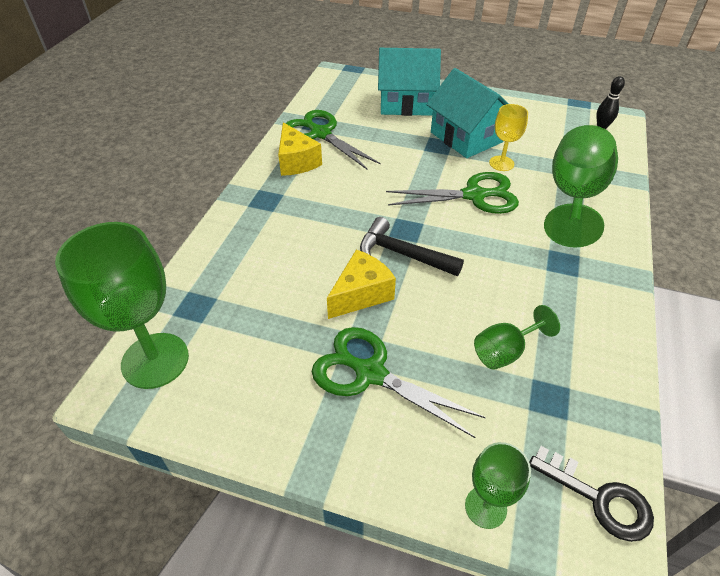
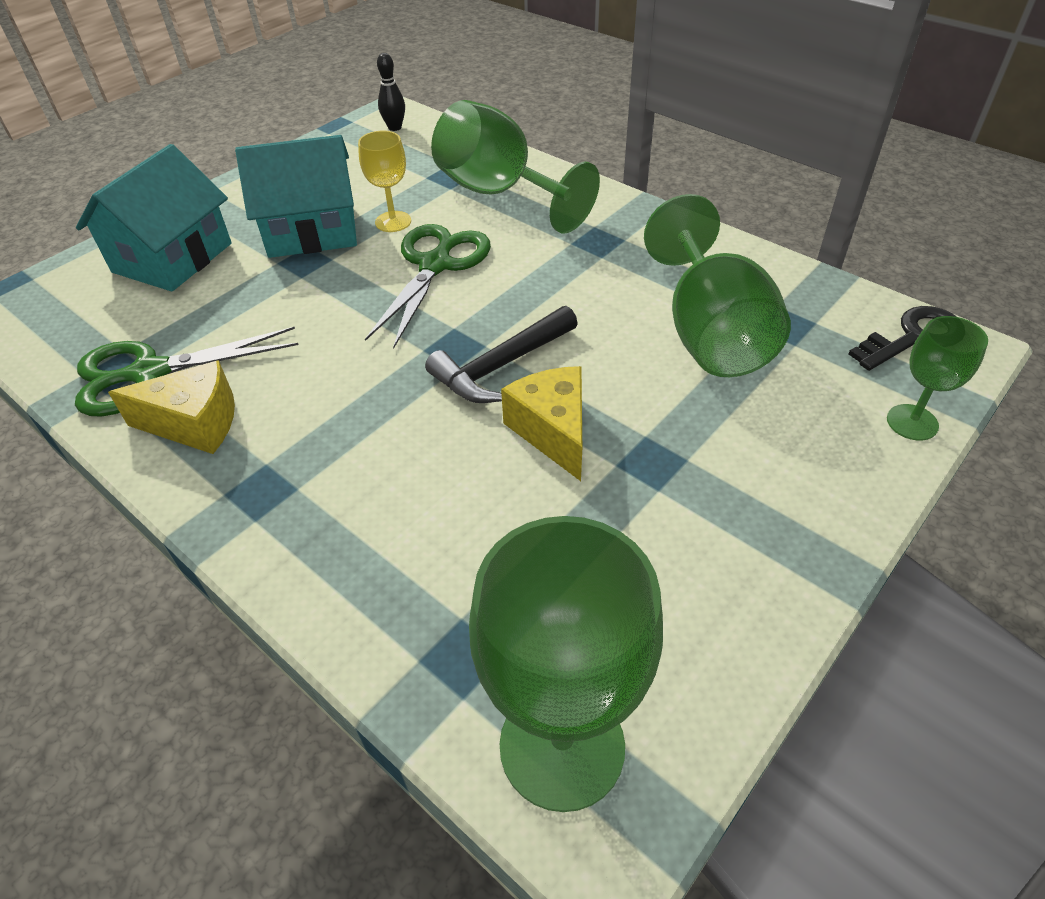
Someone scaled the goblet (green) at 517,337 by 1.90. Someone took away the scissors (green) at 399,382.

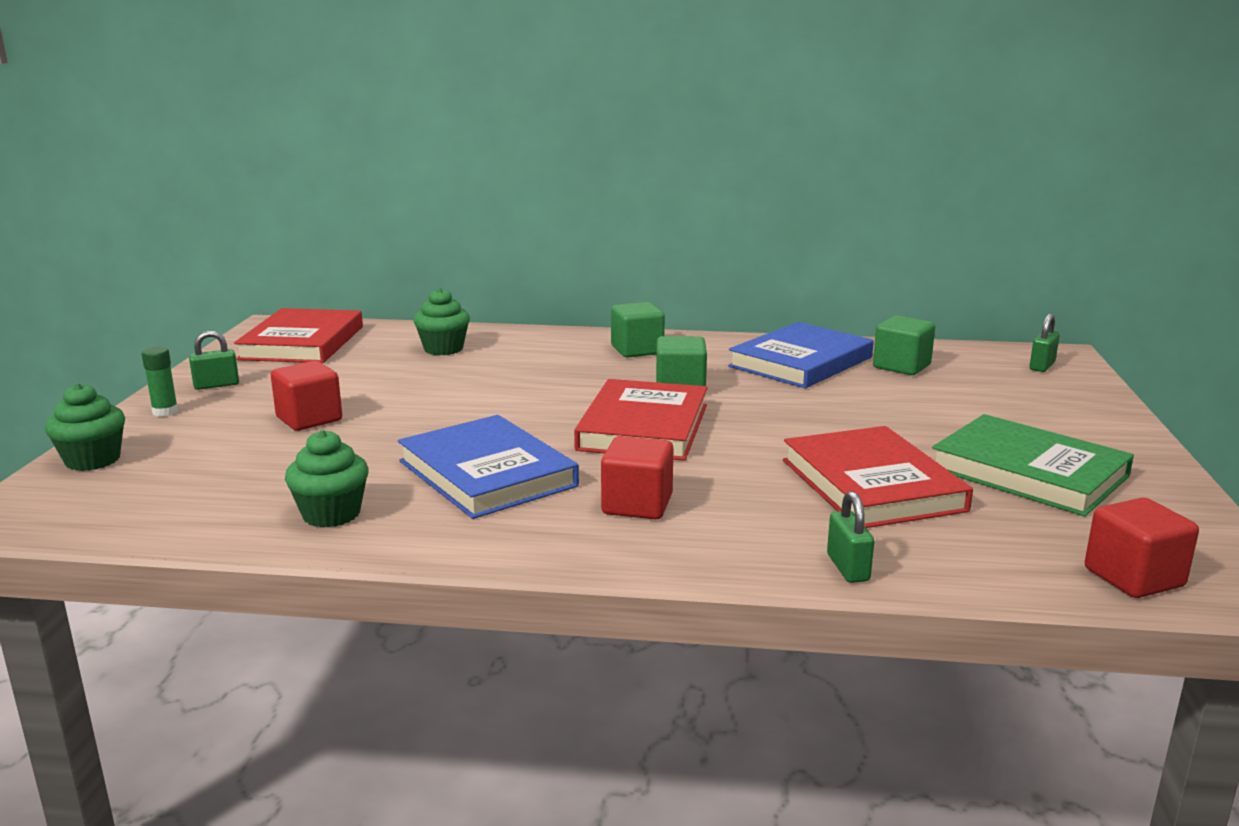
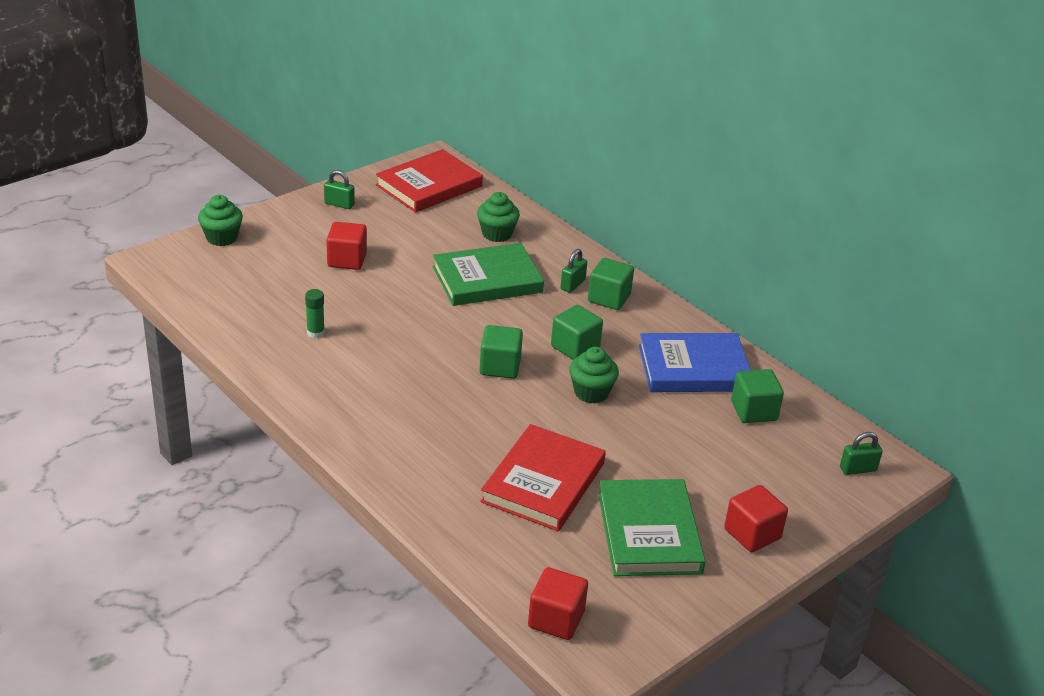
Someone carried the glue stick (green) from 160,382 to 315,313. Someone put down the book (green) at 488,274. Someone swapped the book (red) at 640,420 for the cube (green) at 501,352. Someone carried the padlock (green) from 850,537 to 573,271. Someone carried the cupcake (green) from 327,478 to 594,375. Someone carried the cube (red) from 637,477 to 756,518. Someone took away the book (blue) at 488,467.

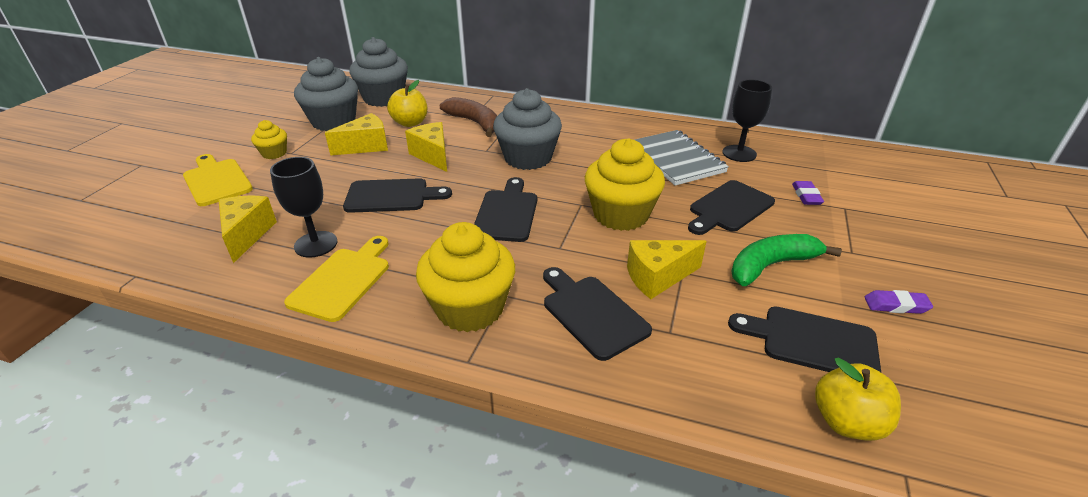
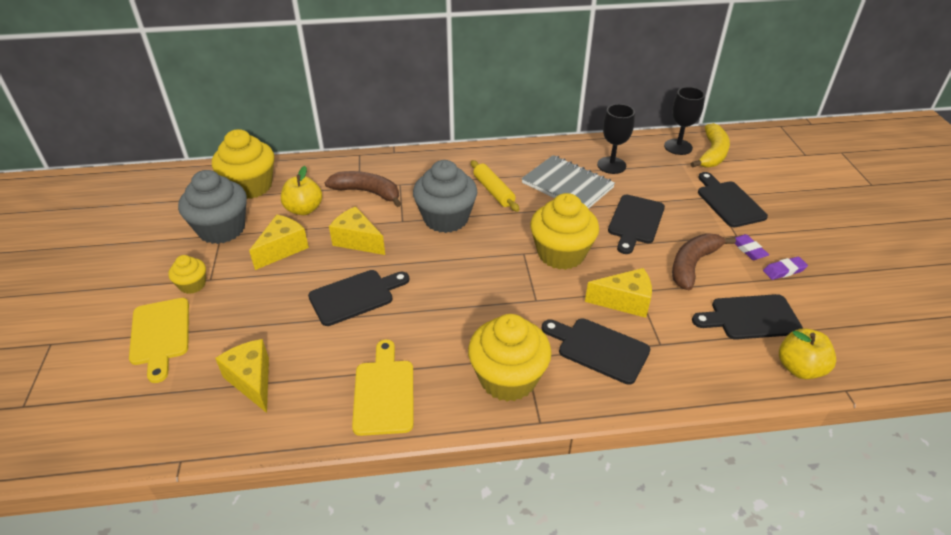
Someone rotated the cutting board (yellow) at 218,180 by 135 degrees counterclockwise. Someone repainted the cupcake (grey) at 378,72, which became the cupcake (yellow) at 243,164. Someone put down the rolling pin (yellow) at 495,186. Someone rotated the cheese (yellow) at 667,269 by 135 degrees counterclockwise. Someone carried the goblet (black) from 304,207 to 684,121. Someone repainted the banana (green) at 786,260, which became the banana (brown) at 704,262. Someone put down the banana (yellow) at 710,145. Someone carried the cutting board (black) from 505,209 to 733,199. Someone carried the eraser (purple) from 808,193 to 752,247.

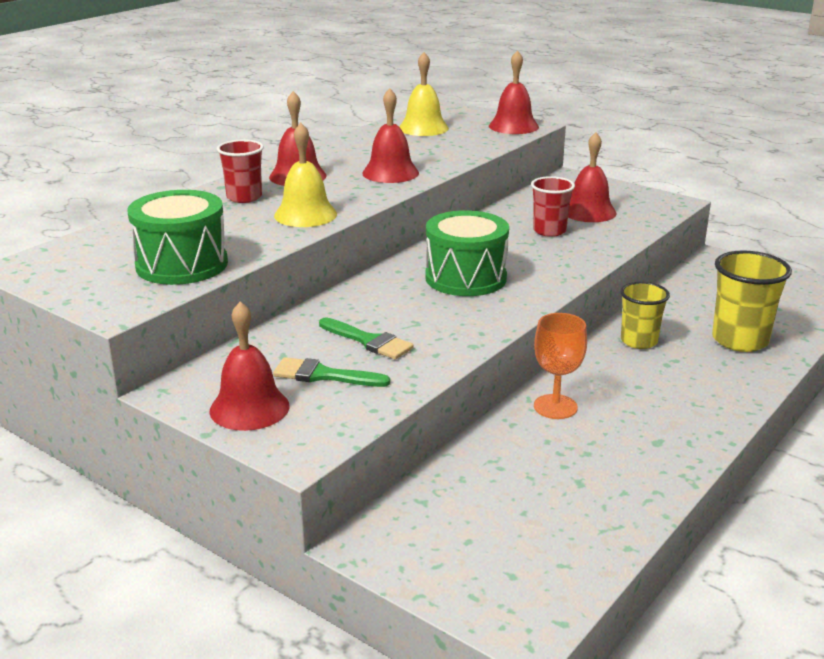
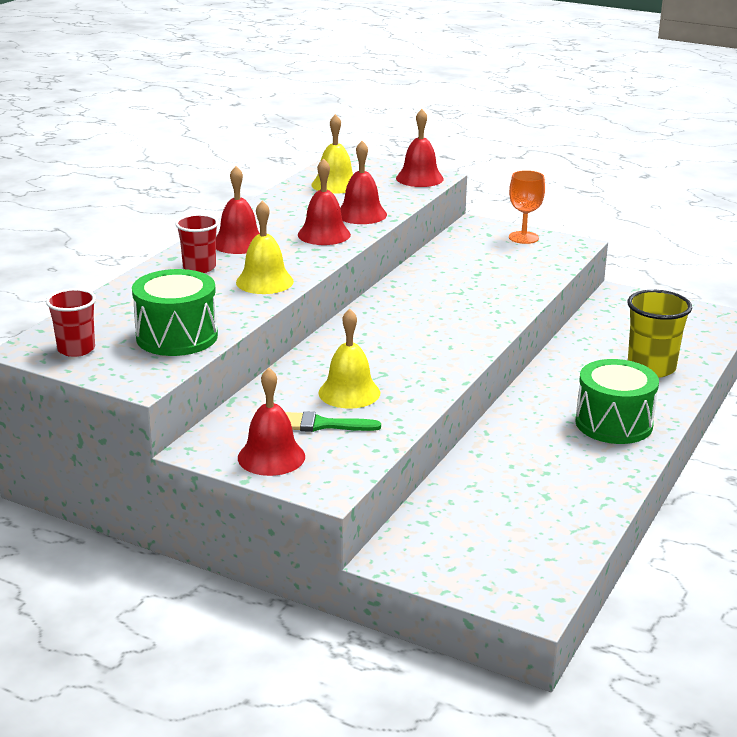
Someone carried the cup (red) from 553,206 to 71,323. Someone swapped the brush (green) at 366,338 for the bell (yellow) at 349,359. Someone carried the bell (red) from 592,177 to 363,182. Someone carried the goblet (orange) from 560,366 to 527,207. Someone carried the drum (green) from 467,253 to 617,401. Someone took away the cup (yellow) at 645,315.

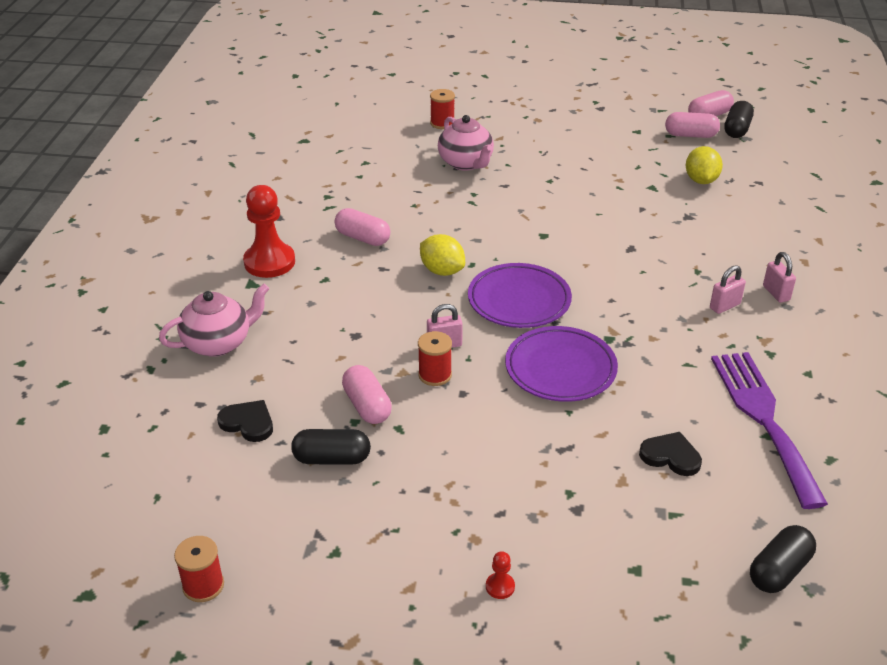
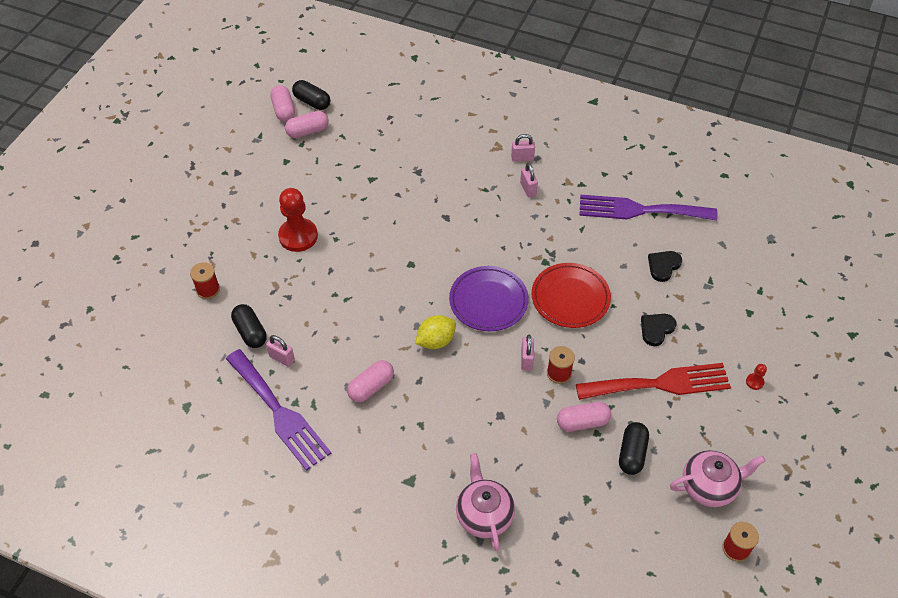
Someone put down the fork (purple) at 278,410. Someone carried the capsule (black) from 783,559 to 249,326. Someone put down the padlock (pink) at 280,351. Someone carried the pawn (red) from 269,231 to 298,220. Someone rotated the capsule (pink) at 692,125 by 45 degrees clockwise. Someone repainted the plate (purple) at 561,364, which became the plate (red) at 571,295. Someone put down the fork (red) at 653,381. Someone carried the heart (black) from 245,421 to 658,330. Someone carried the teapot (pink) from 466,143 to 718,478. Someone took away the lemon (yellow) at 704,165.

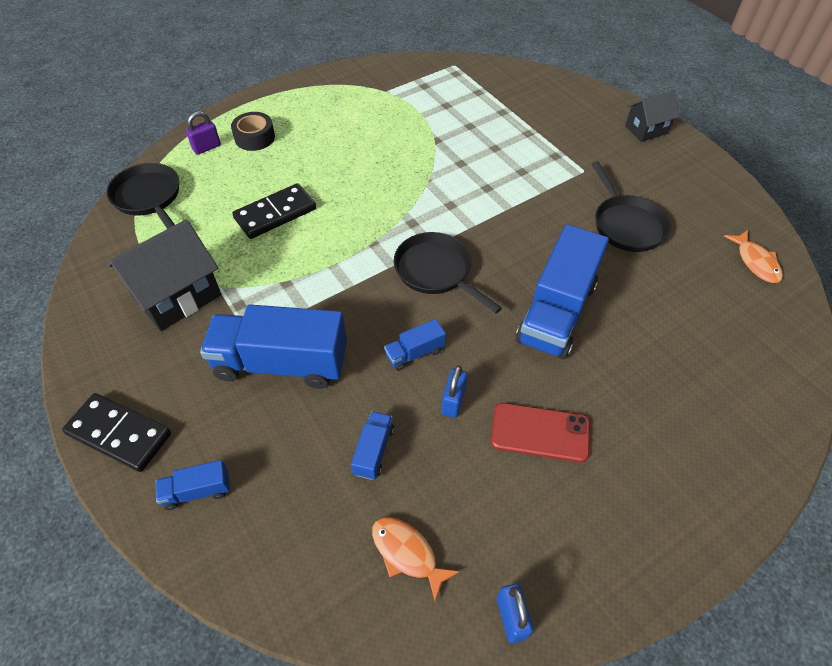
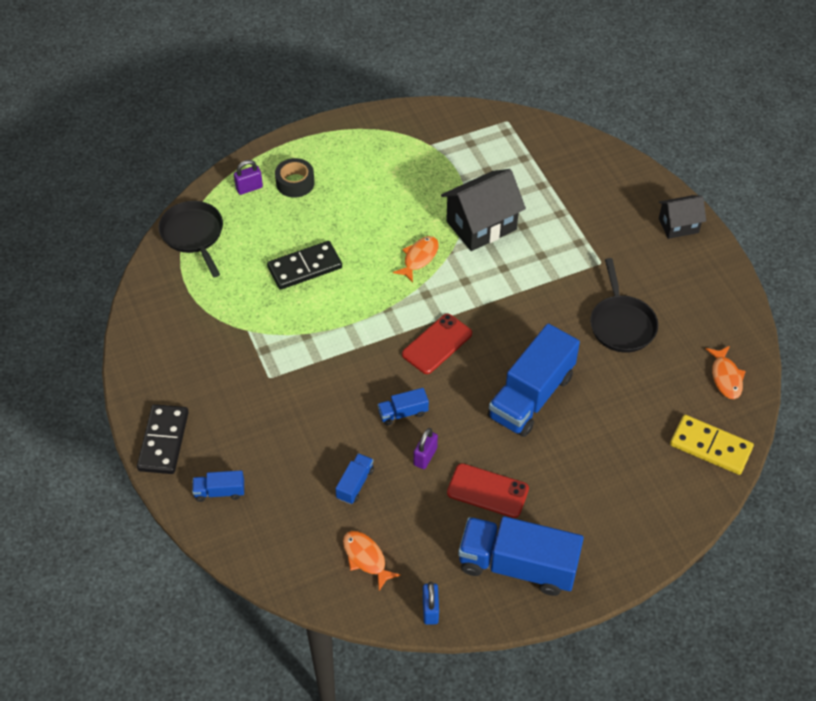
Someone rotated the domino (black) at 116,432 by 60 degrees clockwise. Someone put down the fish (orange) at 416,259. Someone swapped the pan (black) at 448,272 for the phone (red) at 437,344. Someone repainted the padlock (blue) at 454,391, which became the padlock (purple) at 425,448. Someone carried the house (black) from 164,275 to 483,210. Someone carried the truck (blue) from 273,346 to 521,556. Someone put down the domino (yellow) at 712,445.

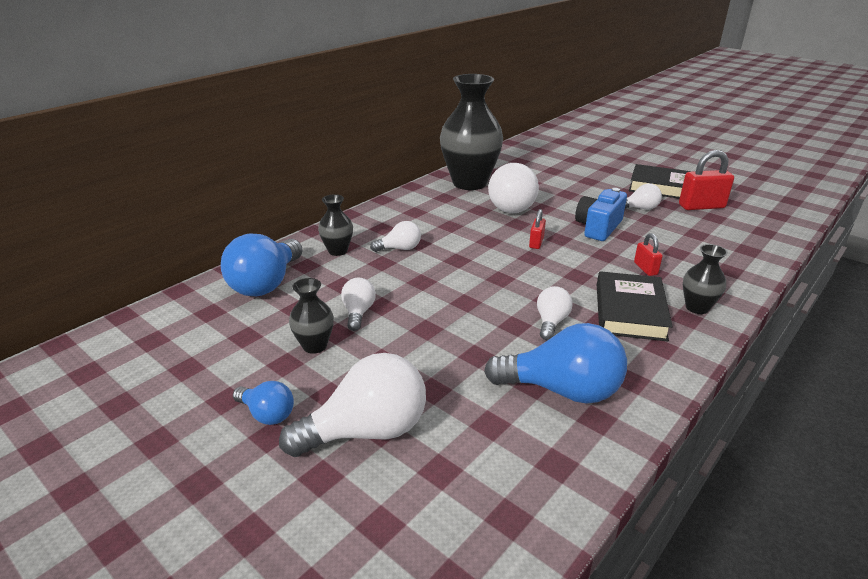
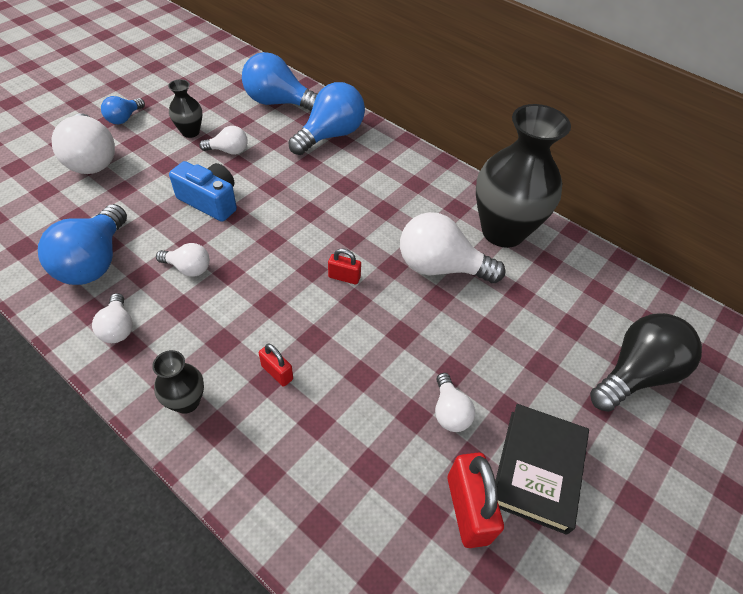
Someone carried the light bulb (white) from 395,236 to 112,318. Someone carried the camera (blue) from 601,214 to 203,191. Someone rotated the padlock (red) at 648,254 by 60 degrees clockwise. Someone swapped the vase (black) at 335,225 for the light bulb (blue) at 326,118. Someone put down the light bulb (black) at 646,362. Someone took away the book (black) at 635,306.

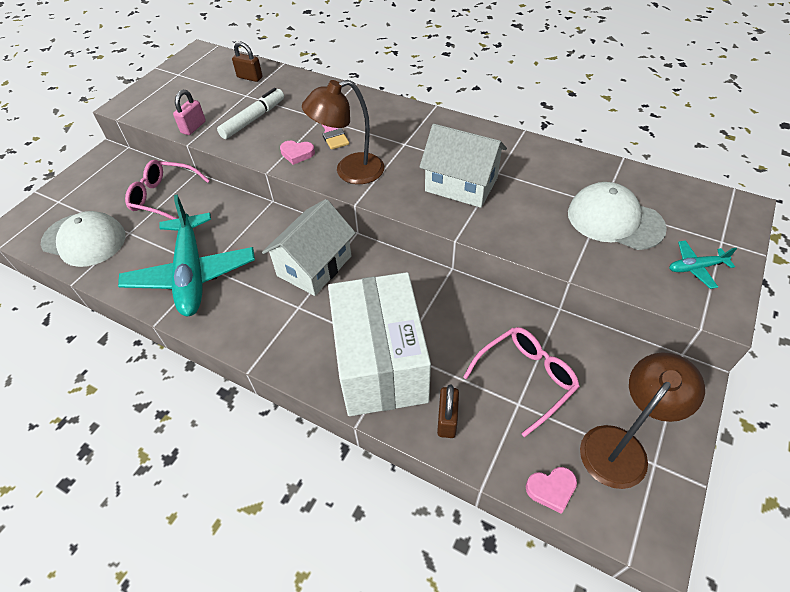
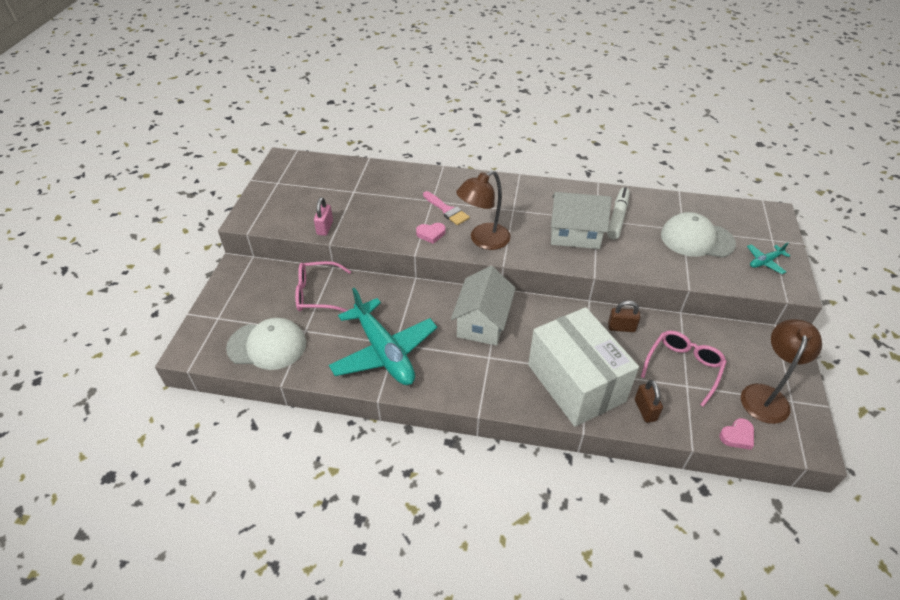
Someone carried the marker (white) from 250,113 to 618,213. Someone carried the padlock (brown) from 247,62 to 624,316.

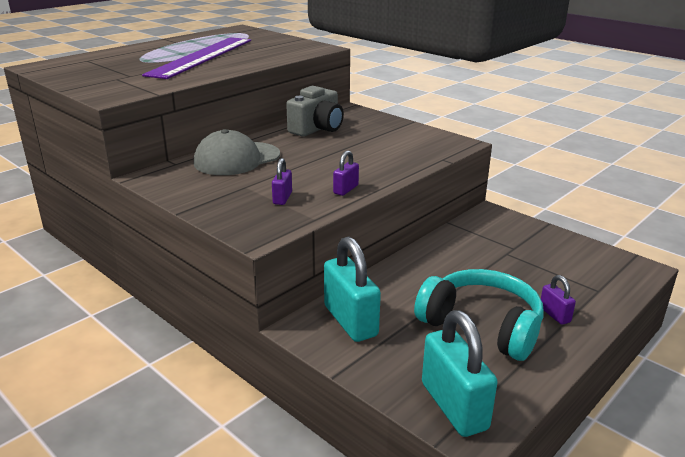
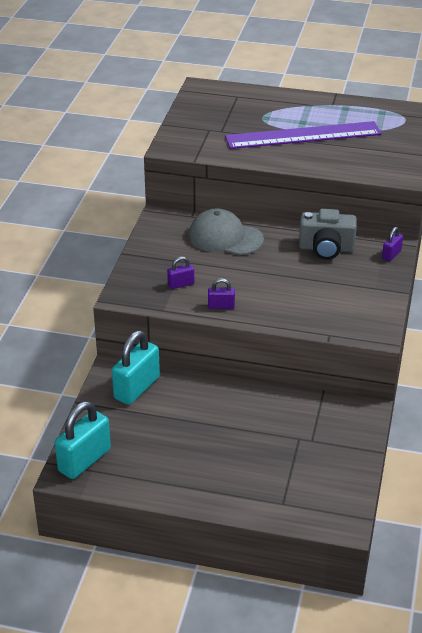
Someone carried the padlock (purple) from 558,300 to 392,244. Someone took away the headphones (turquoise) at 479,315.

